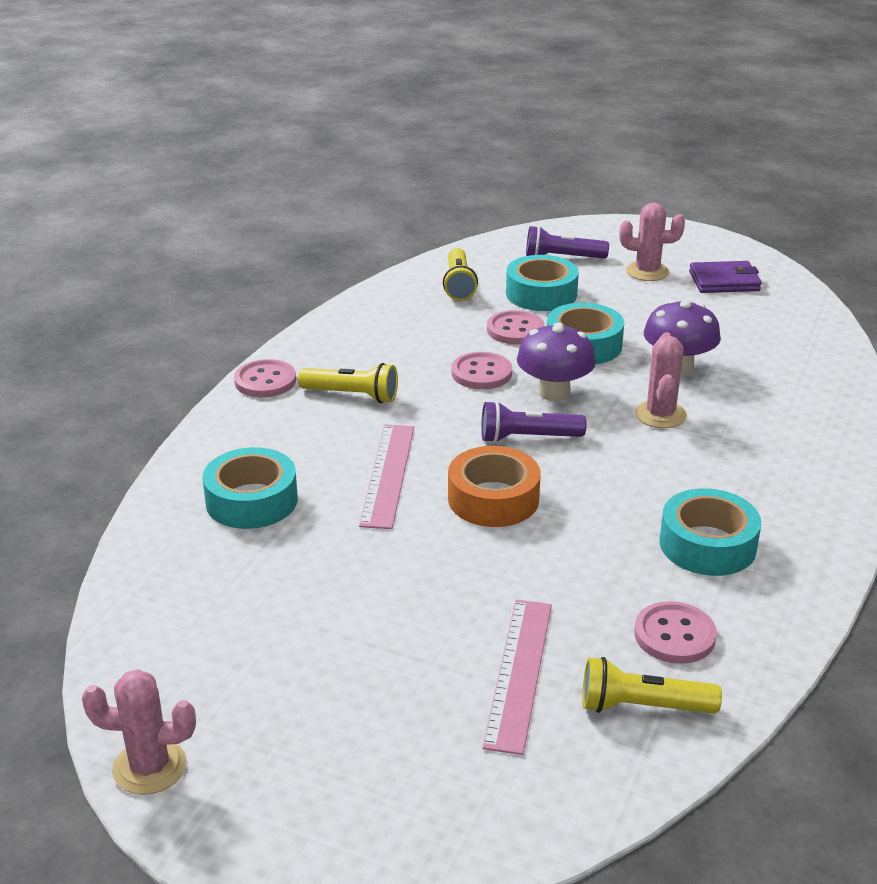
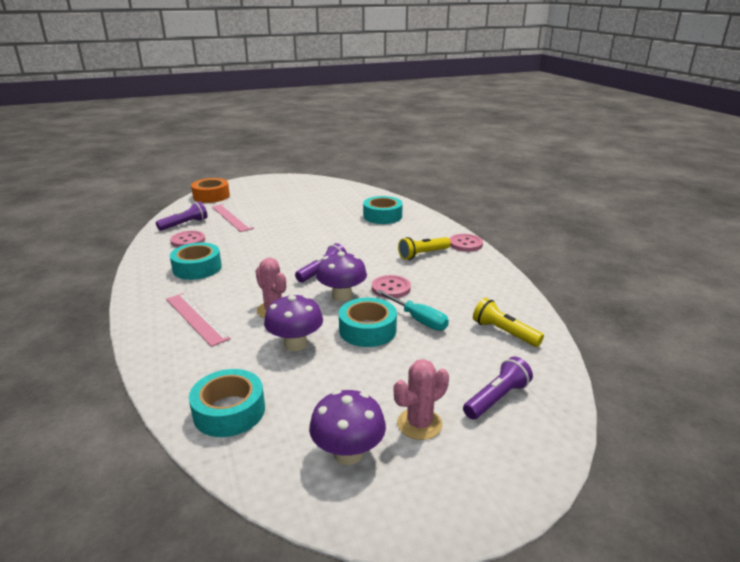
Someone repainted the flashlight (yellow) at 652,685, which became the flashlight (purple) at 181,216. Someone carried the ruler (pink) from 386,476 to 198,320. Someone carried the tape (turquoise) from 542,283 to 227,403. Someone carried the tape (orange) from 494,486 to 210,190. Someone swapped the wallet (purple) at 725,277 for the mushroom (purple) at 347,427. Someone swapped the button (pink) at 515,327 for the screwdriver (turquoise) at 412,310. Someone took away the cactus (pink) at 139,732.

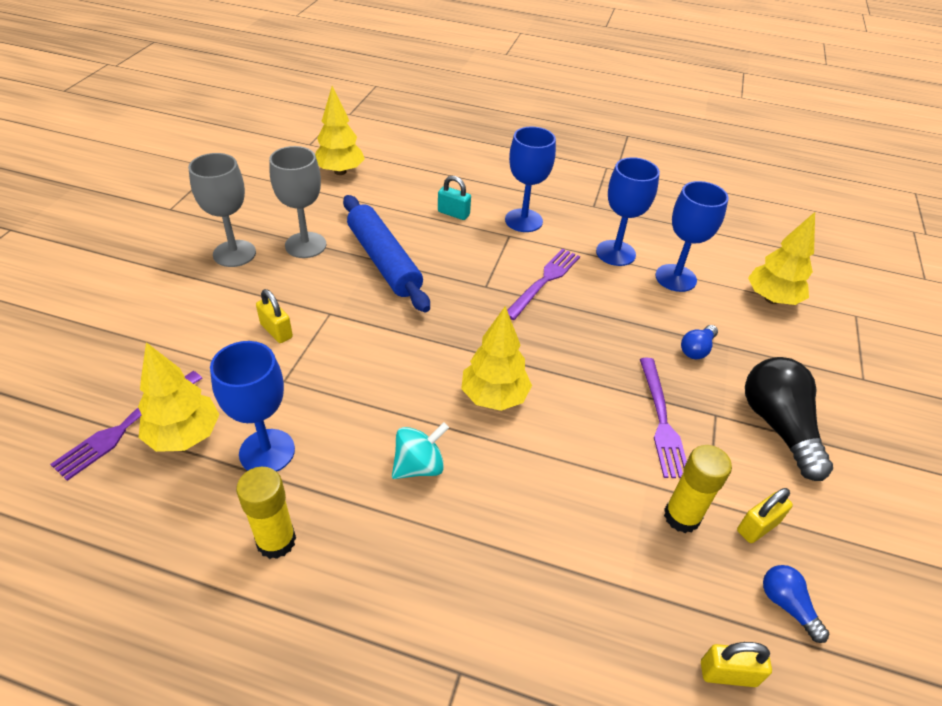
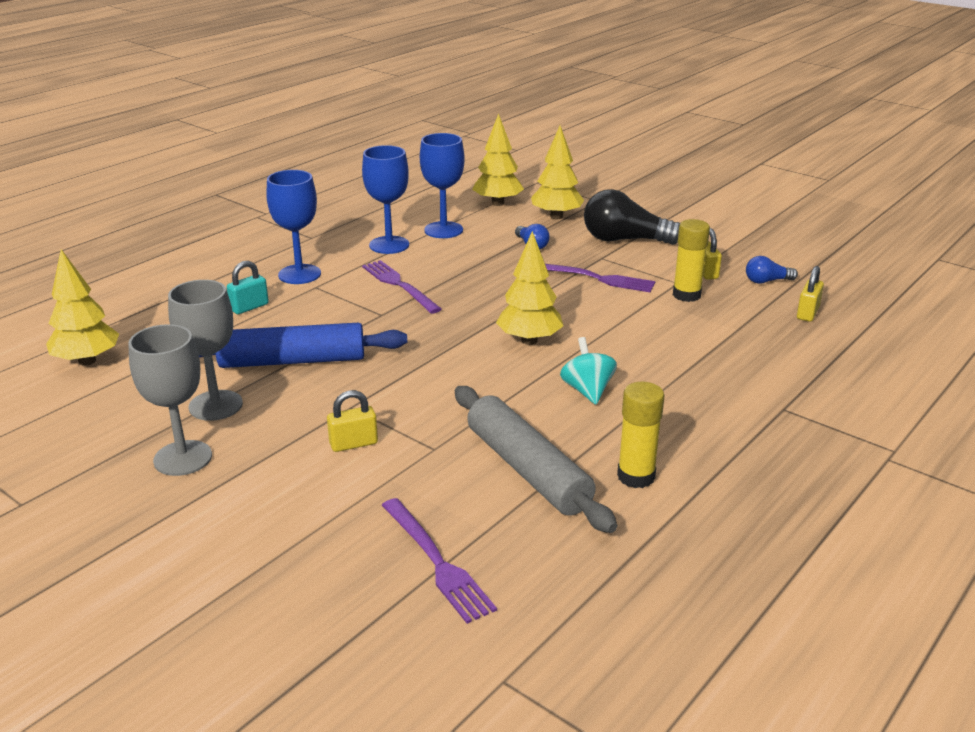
Someone swapped the goblet (blue) at 252,406 for the rolling pin (grey) at 536,459. Someone carried the tree (yellow) from 179,397 to 557,172.

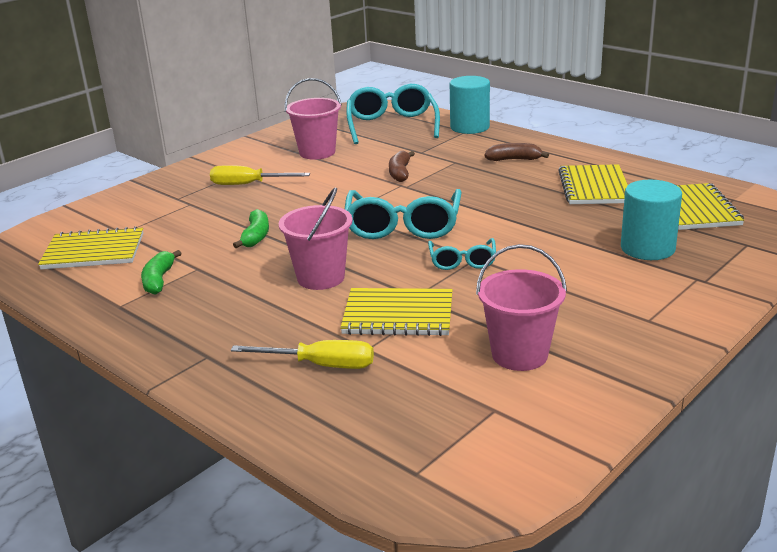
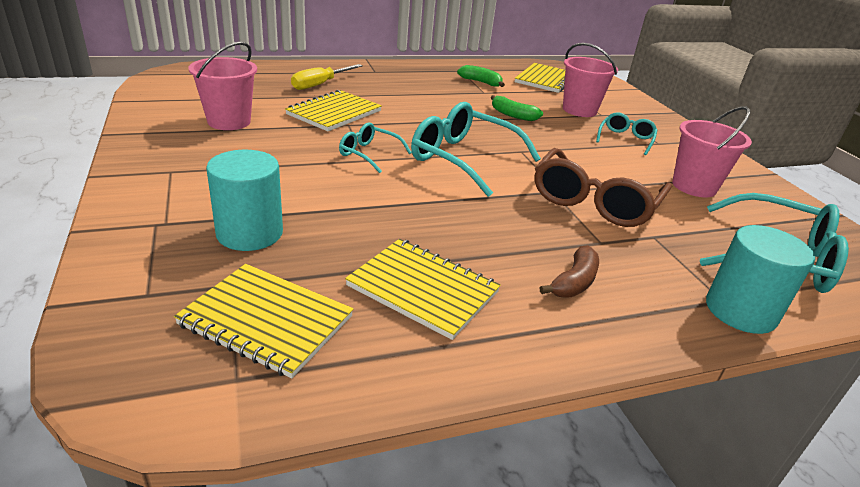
Someone swapped the banana (brown) at 402,166 for the glasses (brown) at 603,187. Someone carried the bucket (pink) from 315,238 to 590,80. Someone swapped the screwdriver (yellow) at 260,175 for the glasses (turquoise) at 626,133.

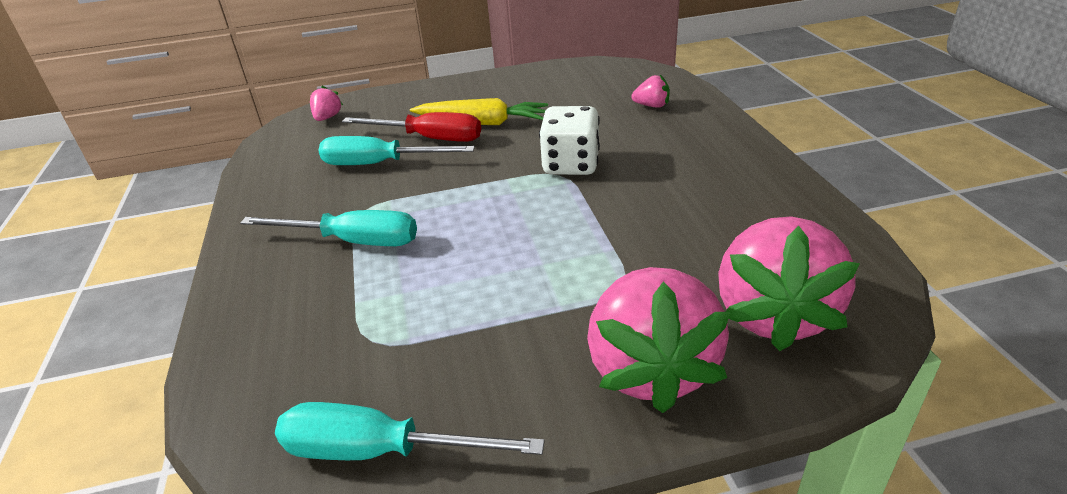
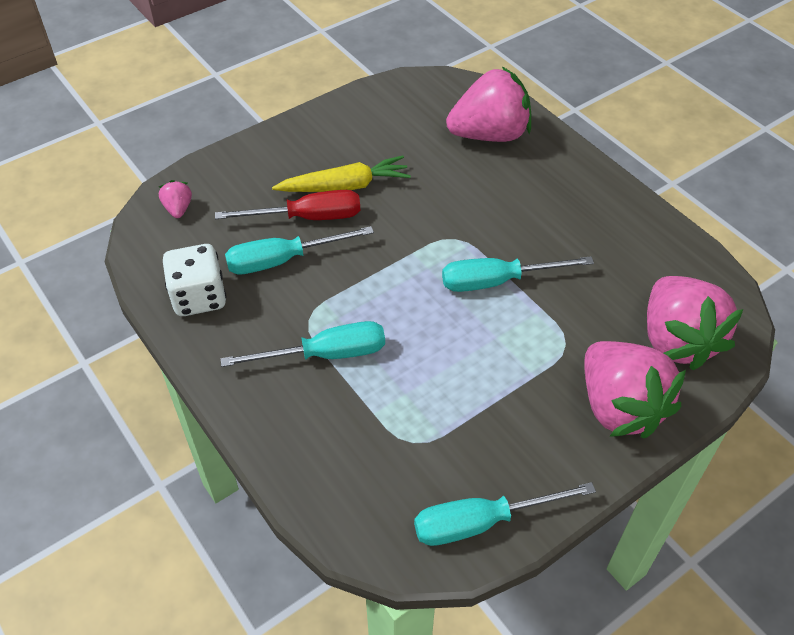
Someone carried the dice (white) from 569,140 to 194,280. Someone put down the screwdriver (turquoise) at 518,274. Someone scaled the strawberry (pink) at 651,91 by 2.37.

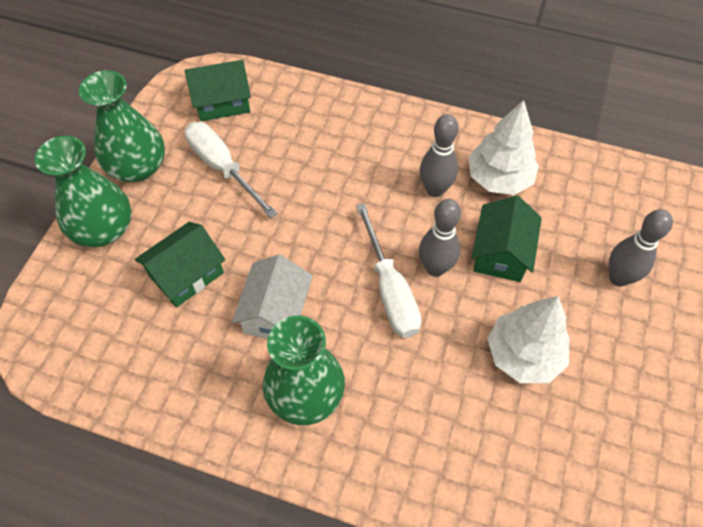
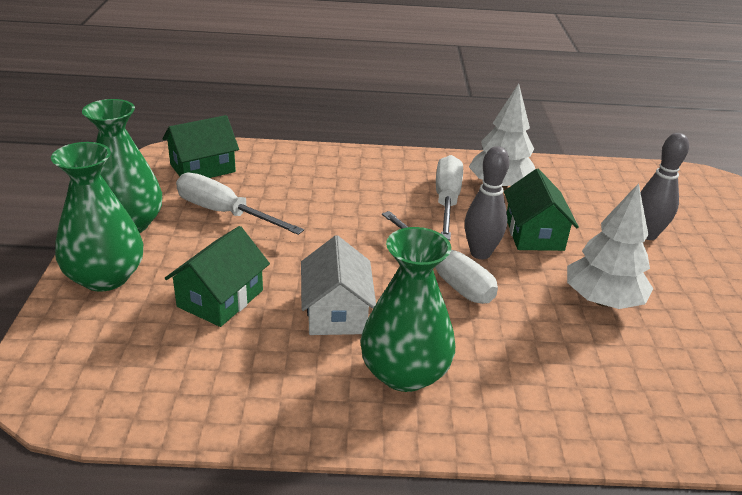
Someone swapped the bowling pin (grey) at 439,155 for the screwdriver (white) at 449,197.

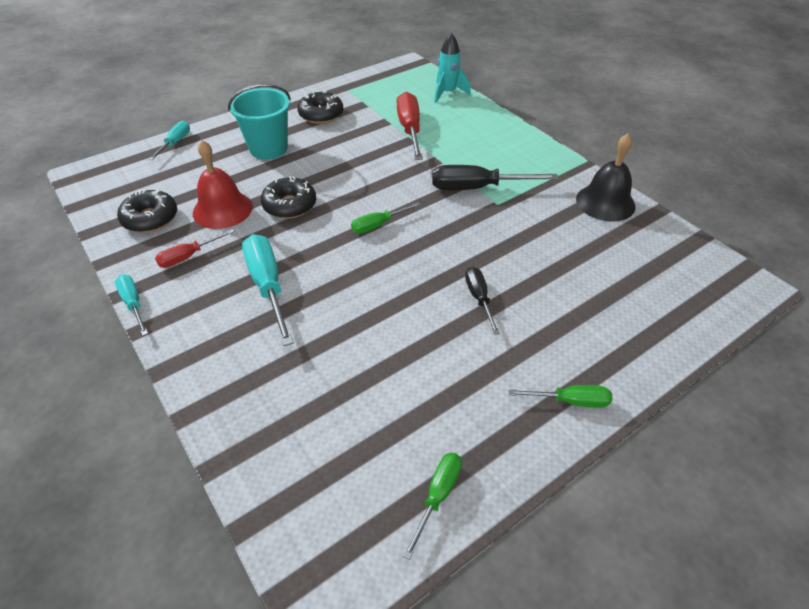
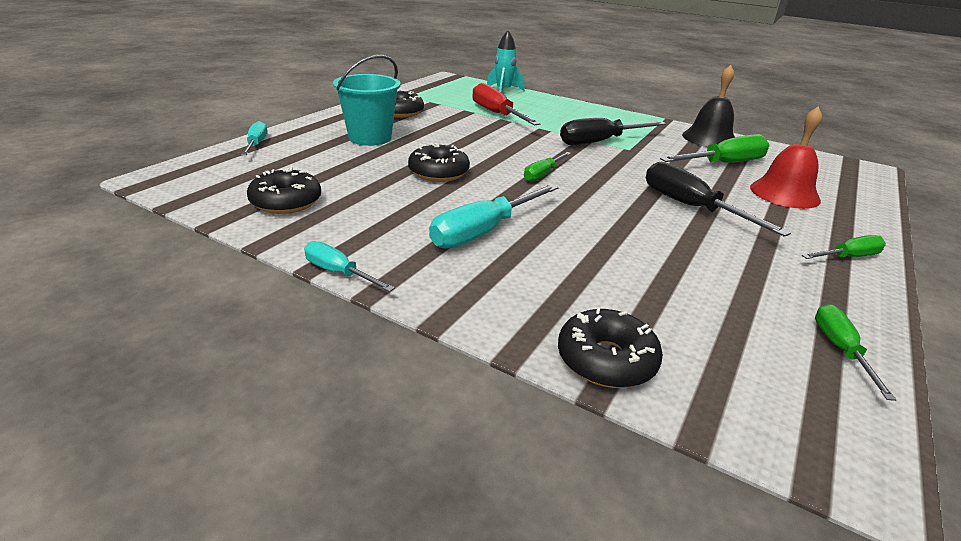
Someone rotated the screwdriver (turquoise) at 268,290 by 90 degrees counterclockwise. Someone put down the donut (black) at 610,347. Someone scaled the screwdriver (black) at 482,301 by 1.74. Someone put down the screwdriver (green) at 715,148. Someone carried the bell (red) from 223,184 to 786,157. Someone took away the screwdriver (red) at 195,248.

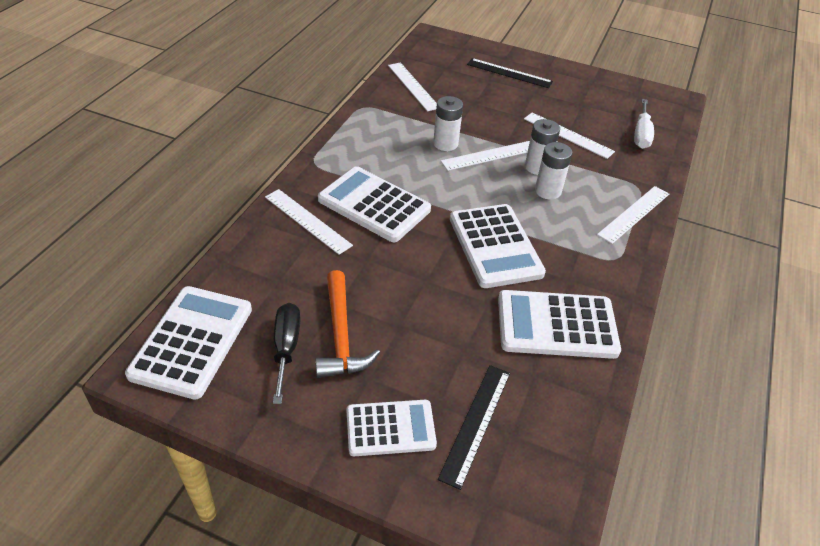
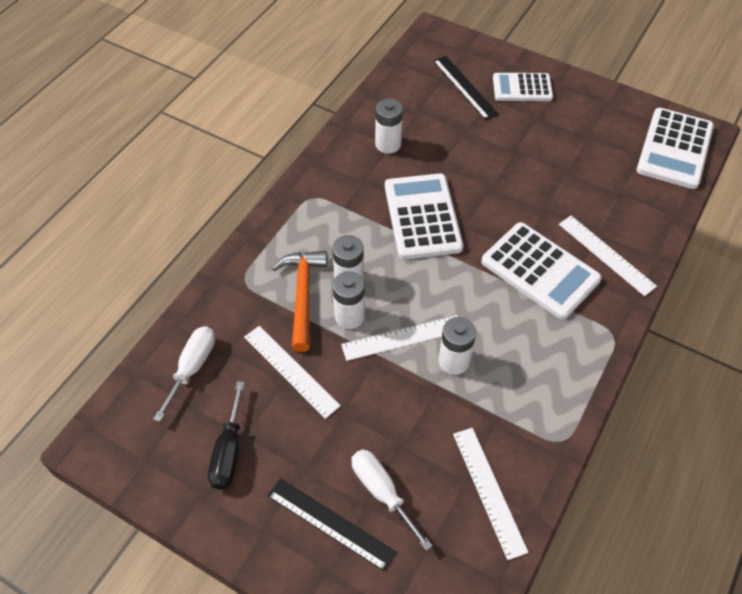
Someone carried the screwdriver (black) from 287,353 to 226,435. Someone carried the hammer (orange) from 347,324 to 299,301. Someone put down the screwdriver (white) at 392,500. Someone swapped the calculator (white) at 559,324 for the battery (white) at 389,126. Someone rotated the ruler (black) at 474,427 by 60 degrees counterclockwise. Someone took away the ruler (white) at 633,215.

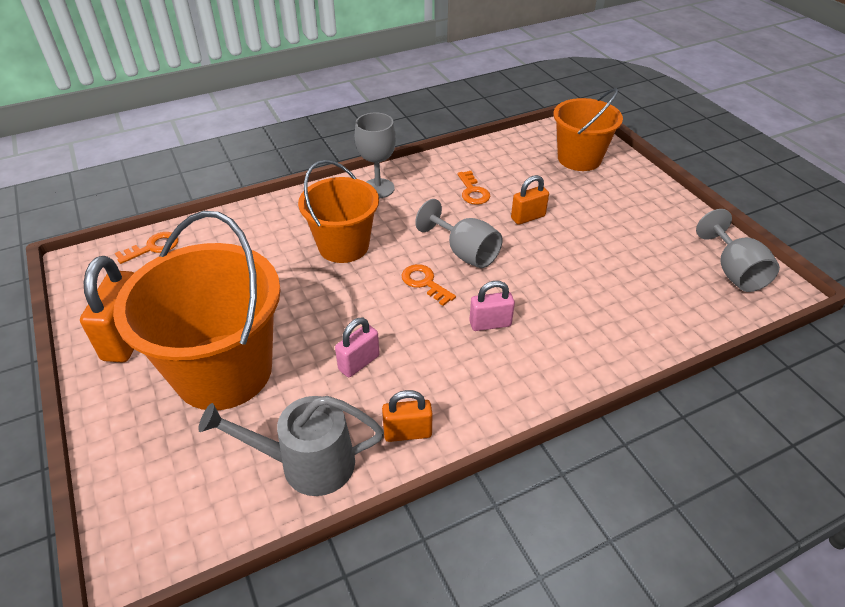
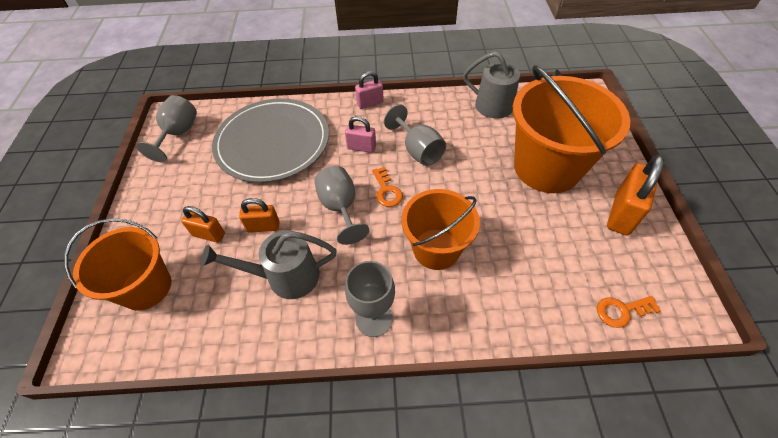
Someone carried the padlock (orange) from 407,416 to 203,224. Someone swapped the key (orange) at 473,188 for the watering can (grey) at 269,264. Someone put down the plate (grey) at 270,140. Someone carried the padlock (pink) from 357,347 to 369,90. Someone put down the goblet (grey) at 415,135.

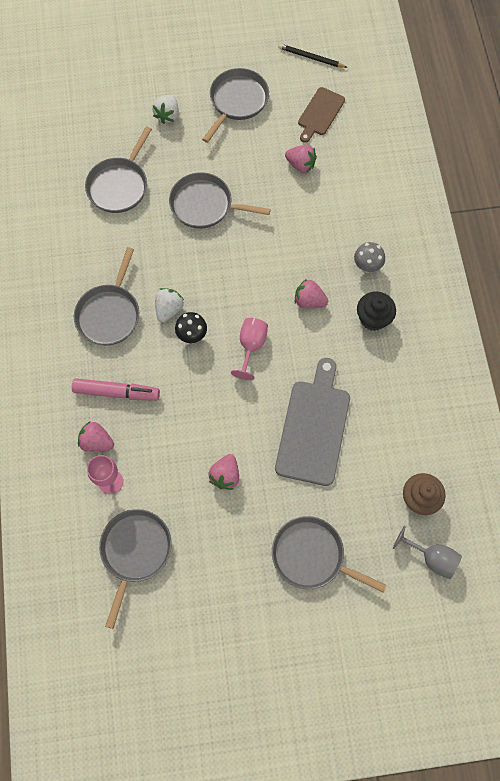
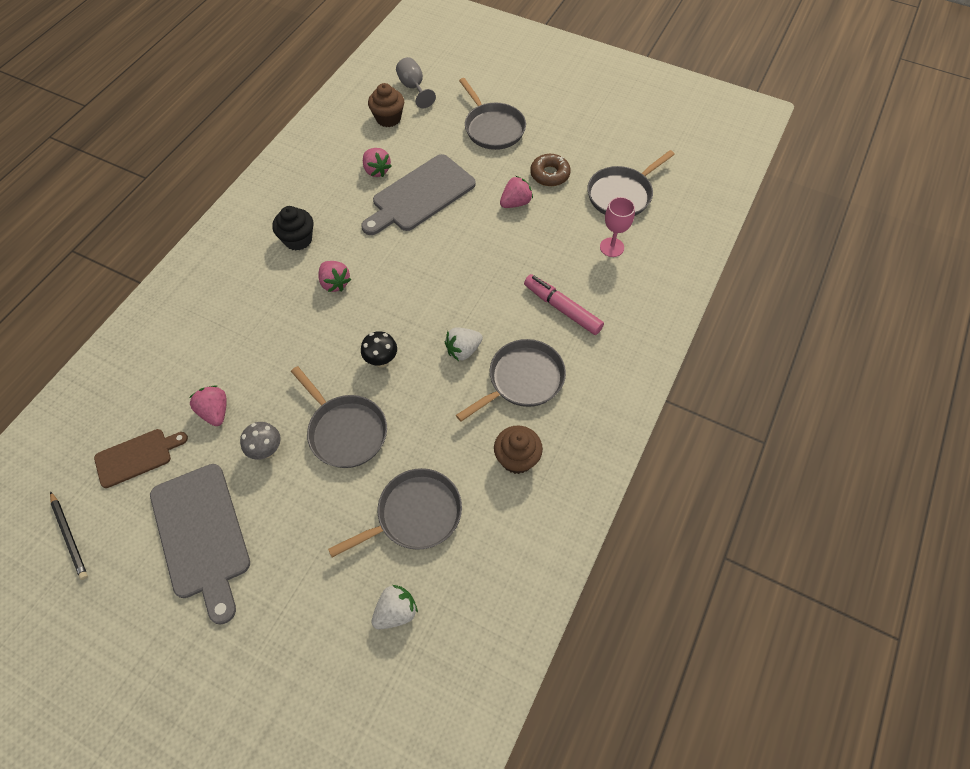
Someone swapped the pan (grey) at 235,105 for the cutting board (grey) at 200,544. Someone carried the mushroom (grey) from 369,257 to 260,441. Someone carried the mushroom (black) from 191,327 to 379,349. Someone carried the strawberry (pink) from 96,437 to 377,162. Someone carried the strawberry (white) from 165,109 to 394,607. Someone put down the cupcake (brown) at 518,450. Someone put down the donut (brown) at 550,170. Someone took away the goblet (pink) at 249,349.

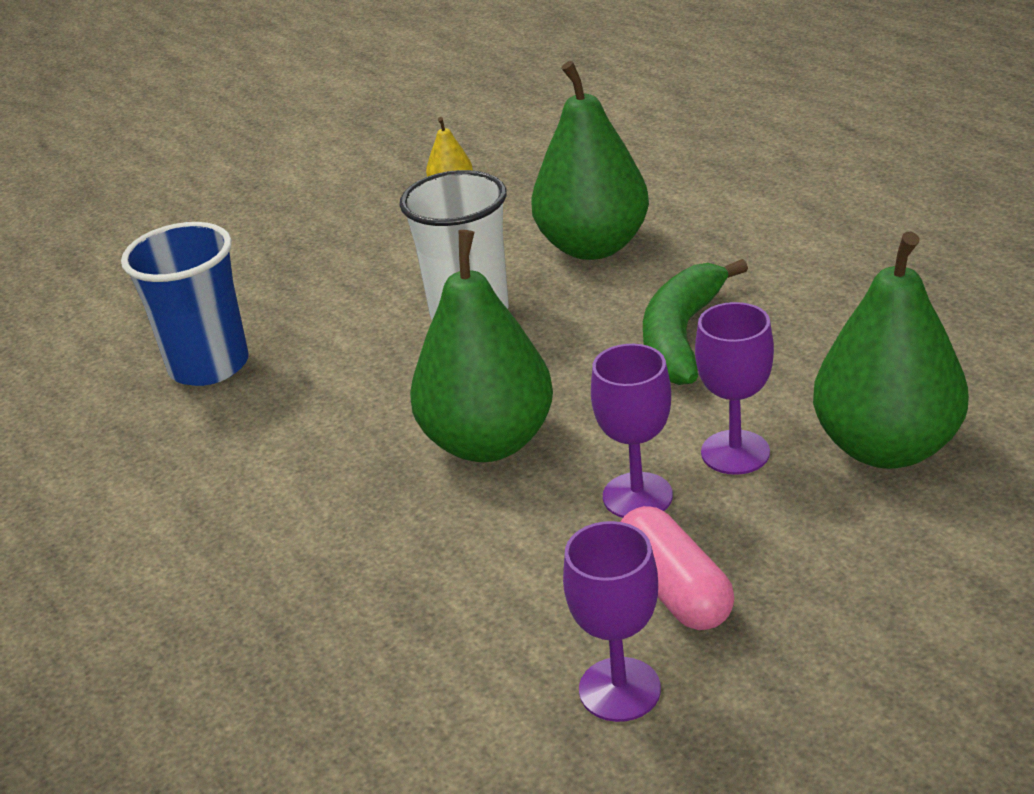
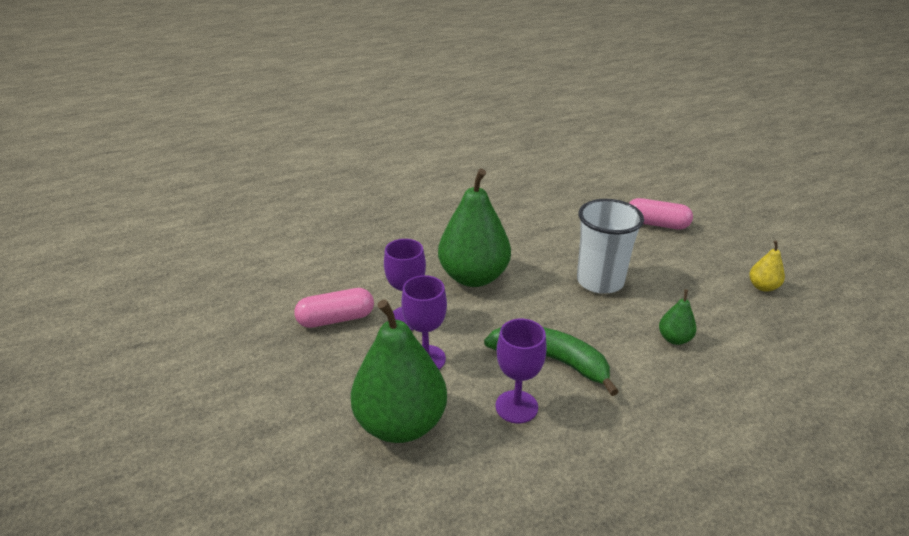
Someone carried the goblet (purple) from 612,621 to 521,371. Someone put down the capsule (pink) at 661,213. Someone scaled the pear (green) at 590,160 by 0.44. Someone took away the cup (blue) at 184,304.

